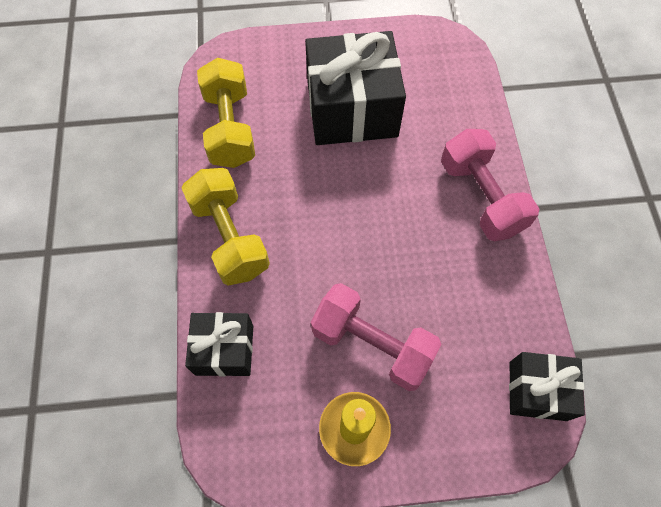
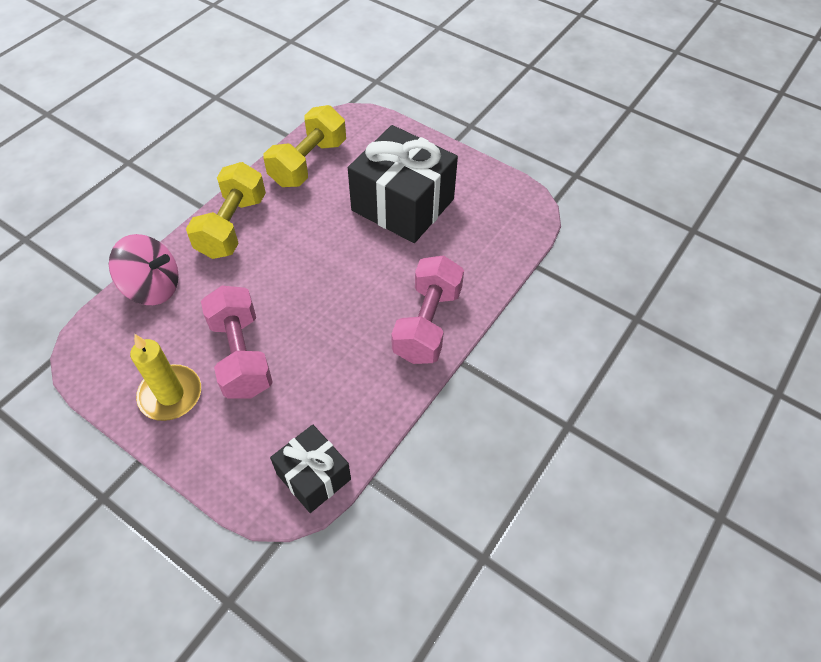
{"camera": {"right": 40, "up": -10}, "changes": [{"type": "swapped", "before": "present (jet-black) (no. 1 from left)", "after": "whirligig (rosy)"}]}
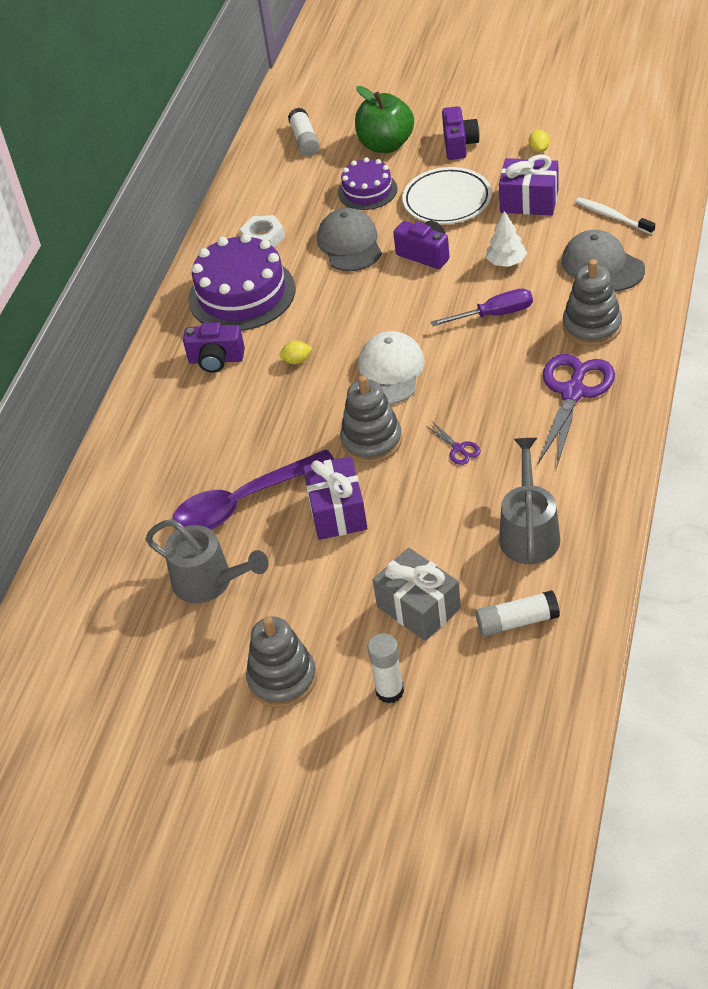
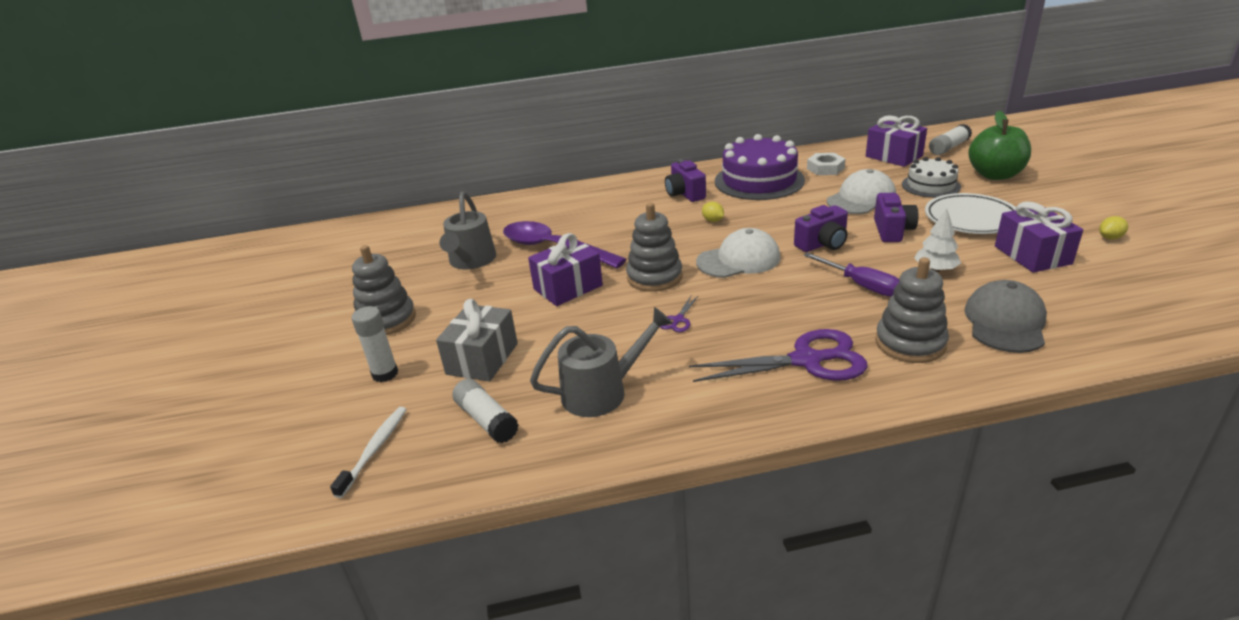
{"camera": {"right": 60, "up": -15}, "changes": [{"type": "shifted", "before": "dental brush (pure white)"}, {"type": "shifted", "before": "compact camera (royal purple) (no. 3 from left in the first image)", "after": "compact camera (royal purple) (no. 2 from left)"}, {"type": "repainted", "before": "peaked cap (ash-grey) (no. 1 from left)", "after": "peaked cap (pure white) (no. 2 from left)"}, {"type": "new", "after": "present (royal purple) (no. 2 from left)"}, {"type": "repainted", "before": "gateau (royal purple) (no. 2 from left)", "after": "gateau (pure white)"}]}
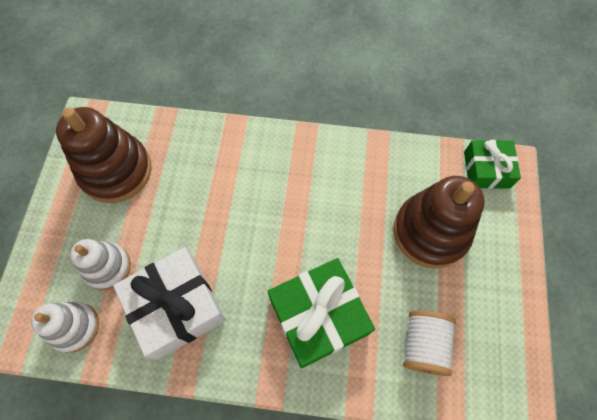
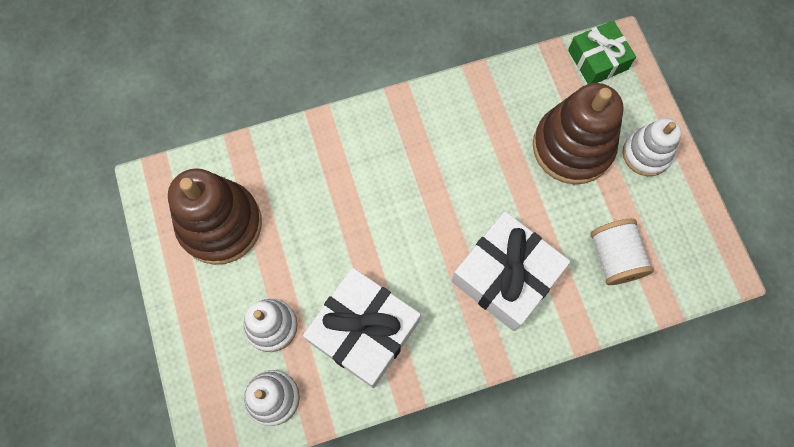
{"camera": {"right": -25, "up": 5}, "changes": [{"type": "repainted", "before": "present (emerald) (no. 1 from left)", "after": "present (pure white) (no. 2 from left)"}, {"type": "new", "after": "ring stacker (pure white) (no. 3 from left)"}]}
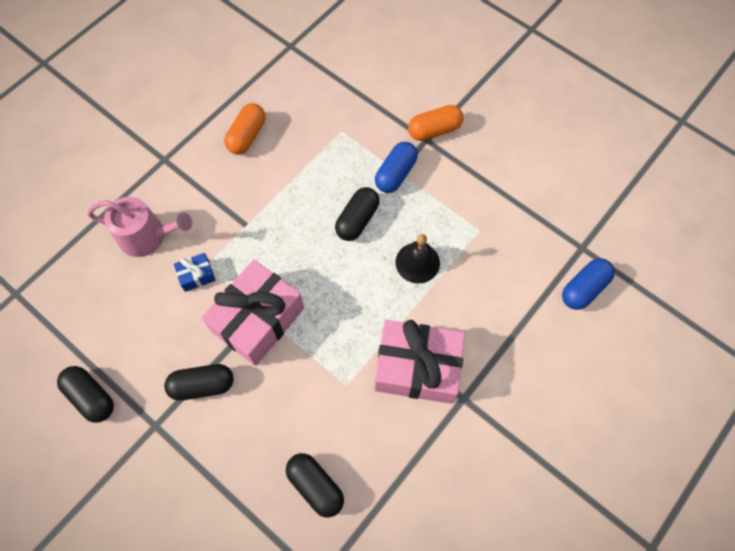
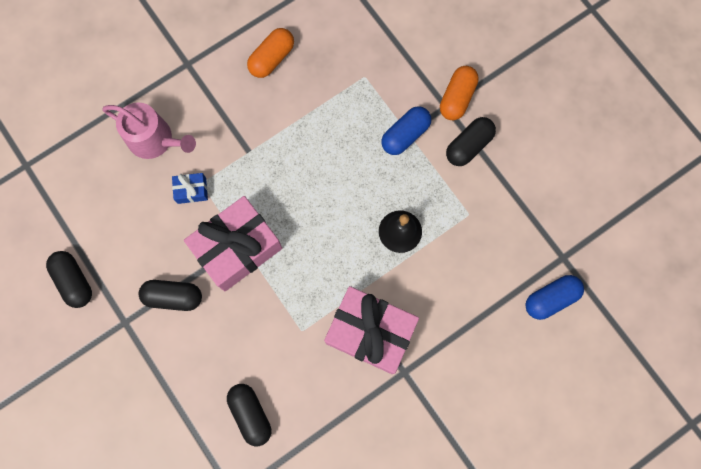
{"camera": {"right": 15, "up": 10}, "changes": [{"type": "rotated", "before": "capsule (bright orange) (no. 2 from left)", "turn": -60}, {"type": "shifted", "before": "capsule (jet-black) (no. 4 from left)"}]}
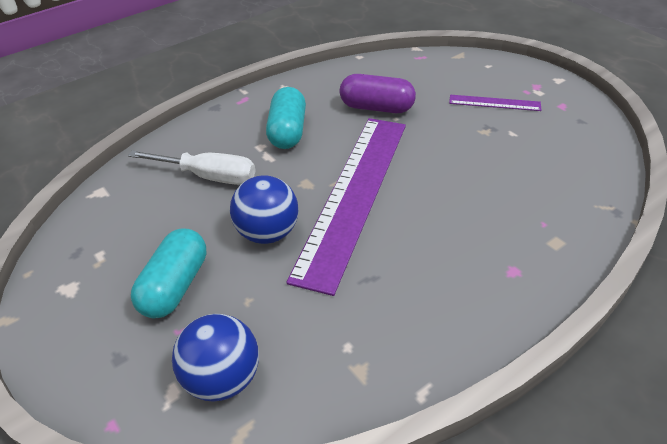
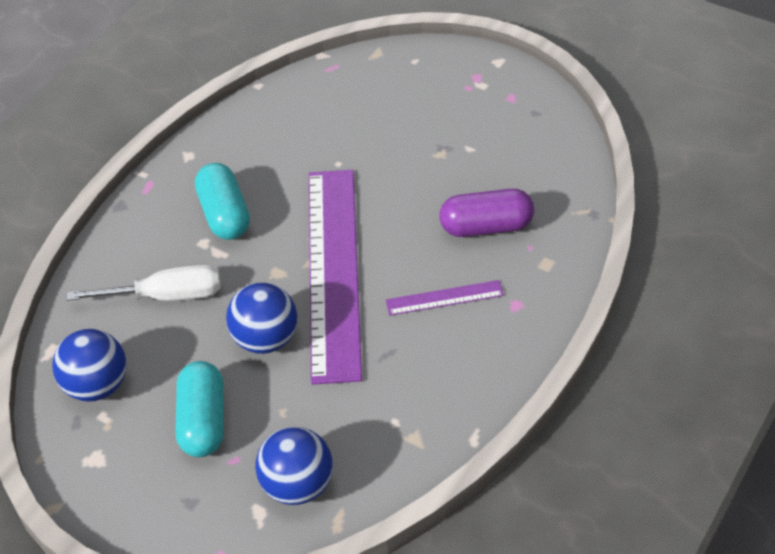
{"camera": {"right": -20, "up": 5}, "changes": [{"type": "new", "after": "ball (blue) (no. 1 from left)"}, {"type": "shifted", "before": "straightedge (royal purple) (no. 2 from left)"}, {"type": "shifted", "before": "capsule (royal purple)"}]}
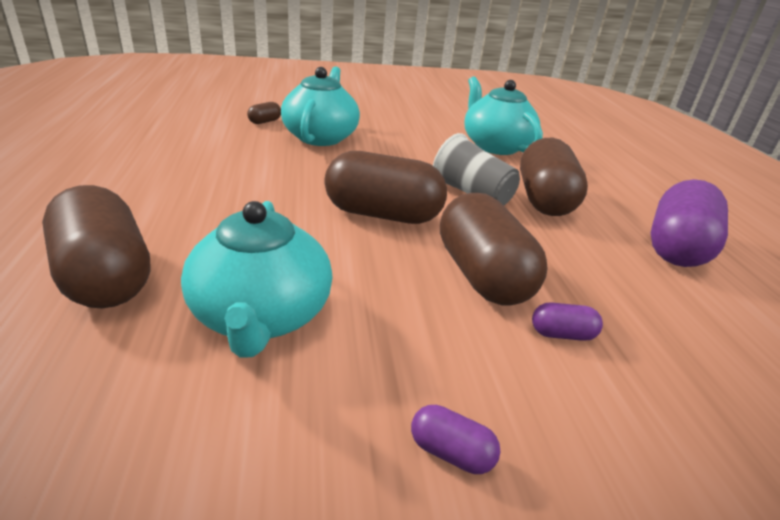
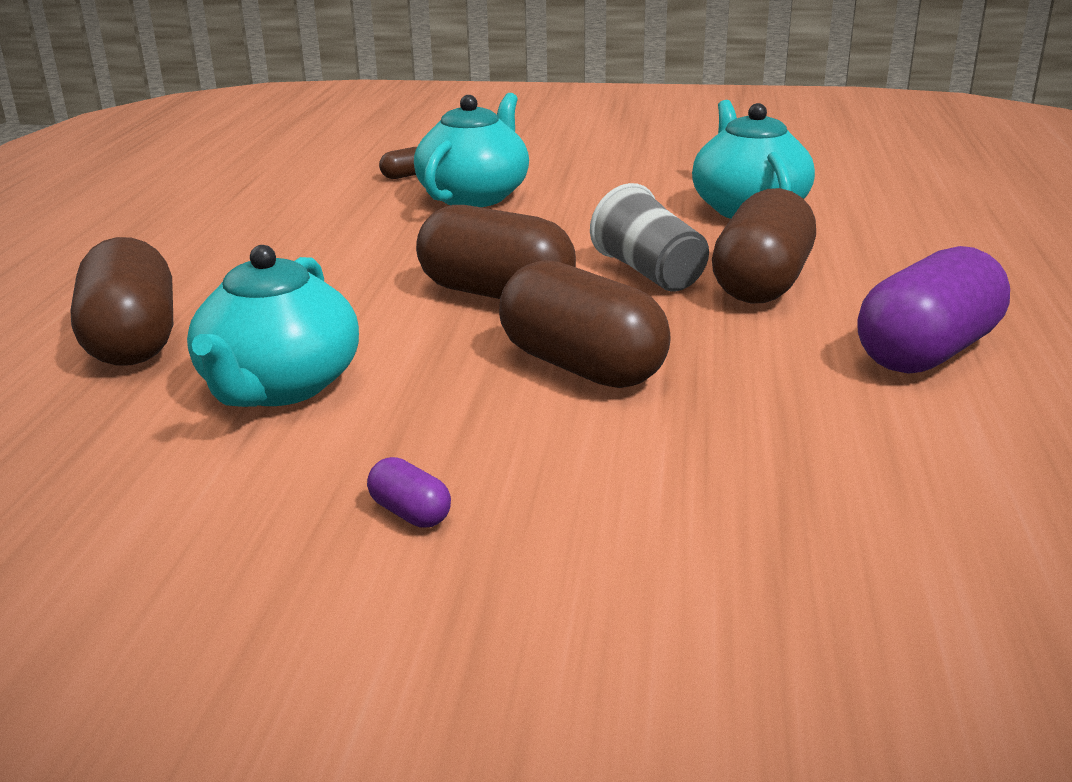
{"camera": {"right": 20, "up": -5}, "changes": [{"type": "rotated", "before": "capsule (russet) (no. 4 from left)", "turn": -45}, {"type": "gone", "before": "capsule (royal purple) (no. 2 from left)"}]}
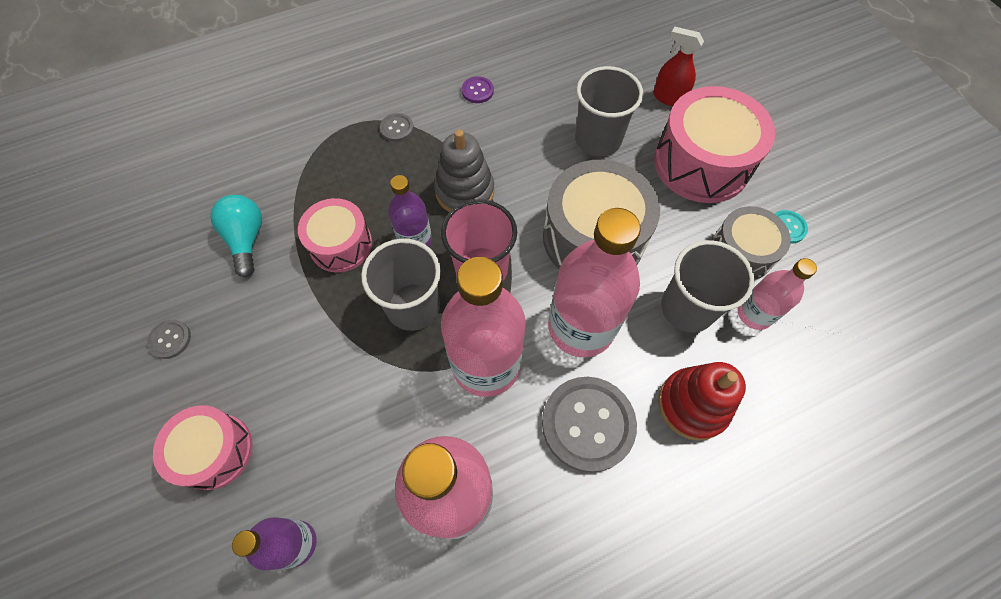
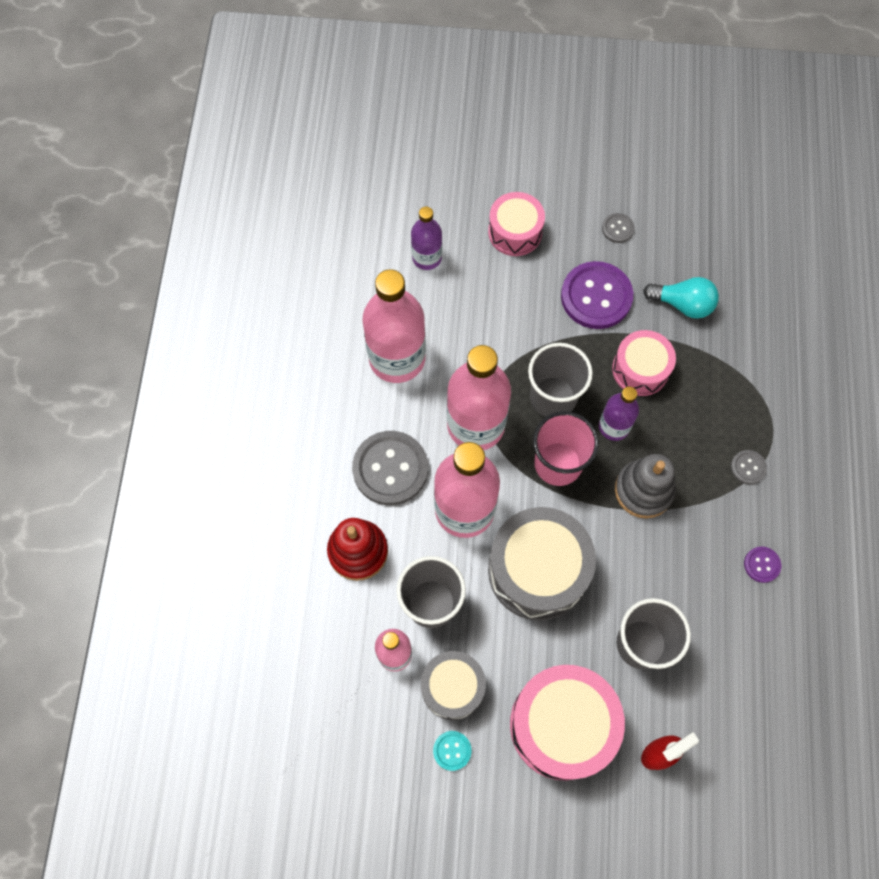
{"camera": {"right": 120, "up": 5}, "changes": [{"type": "new", "after": "button (royal purple) (no. 1 from left)"}]}
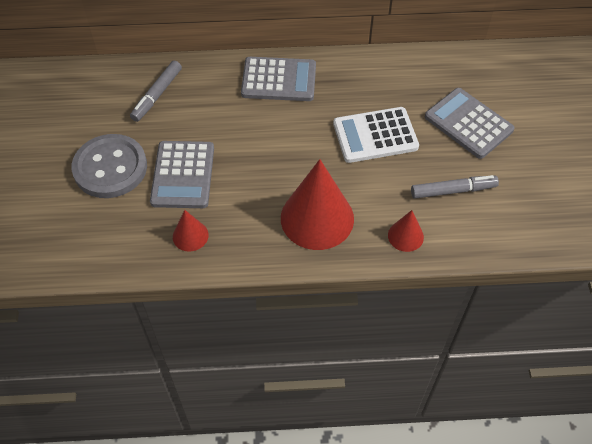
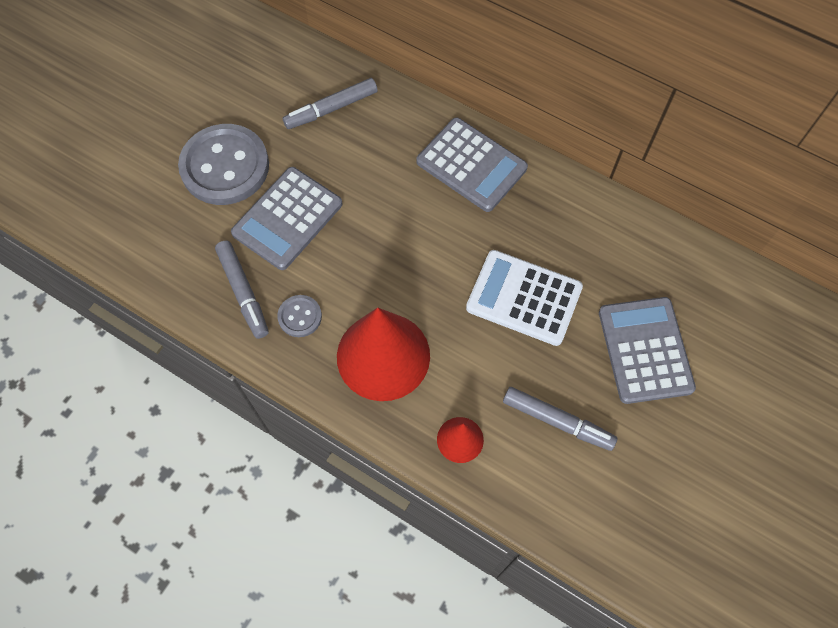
{"camera": {"right": 35, "up": 10}, "changes": [{"type": "swapped", "before": "solid cone (scarlet) (no. 1 from left)", "after": "marker (ash-grey) (no. 1 from left)"}, {"type": "new", "after": "button (ash-grey) (no. 2 from left)"}]}
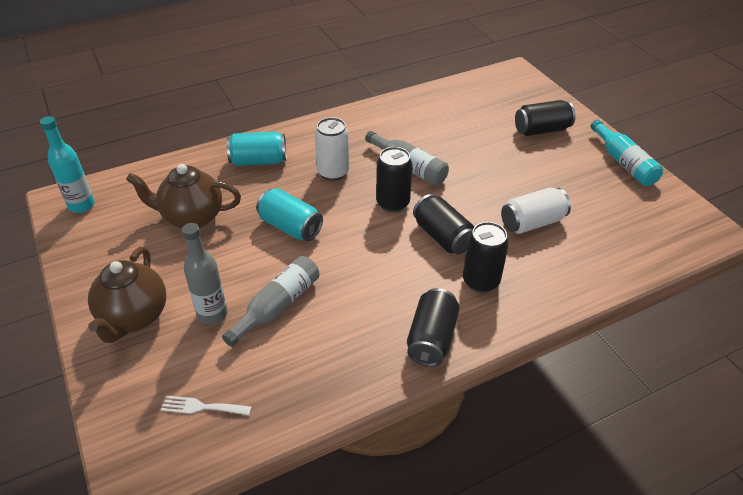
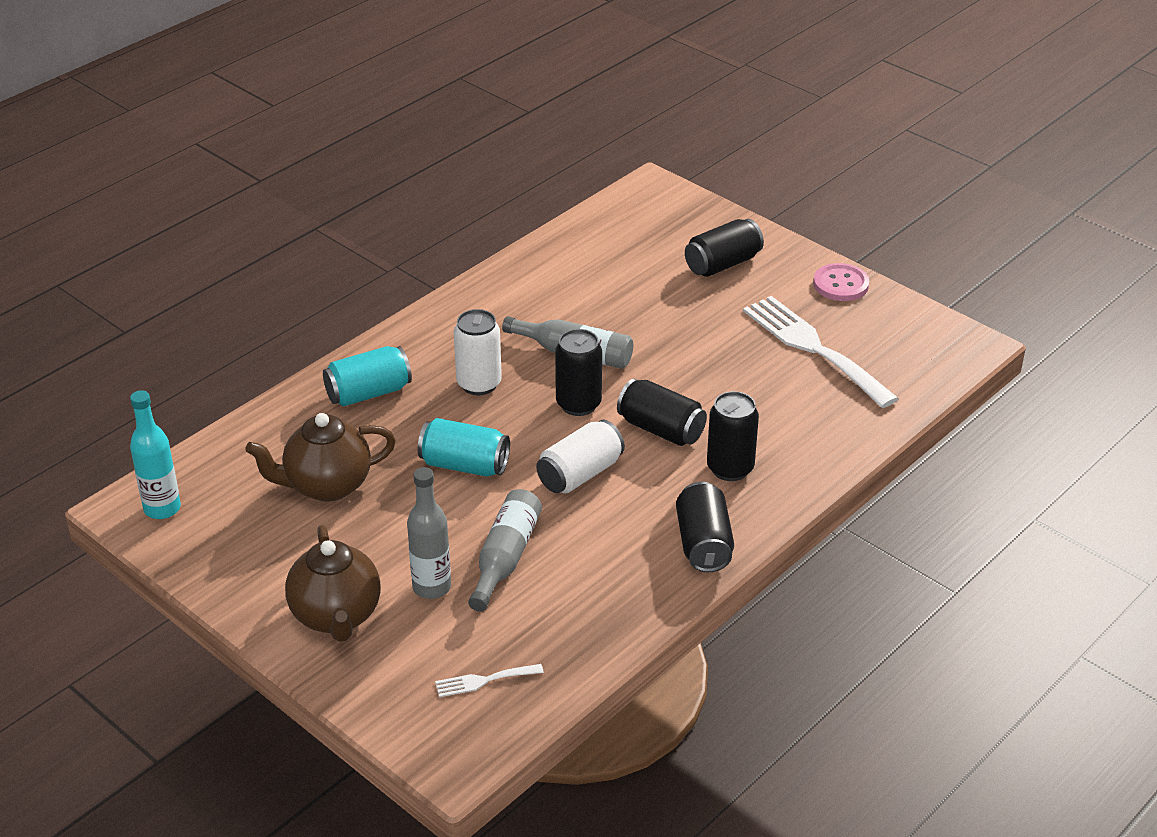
{"camera": {"right": -20, "up": -5}, "changes": [{"type": "shifted", "before": "tin (pure white) (no. 2 from left)"}, {"type": "new", "after": "table fork (pure white) (no. 2 from left)"}, {"type": "swapped", "before": "flask (turquoise) (no. 2 from left)", "after": "button (rosy)"}]}
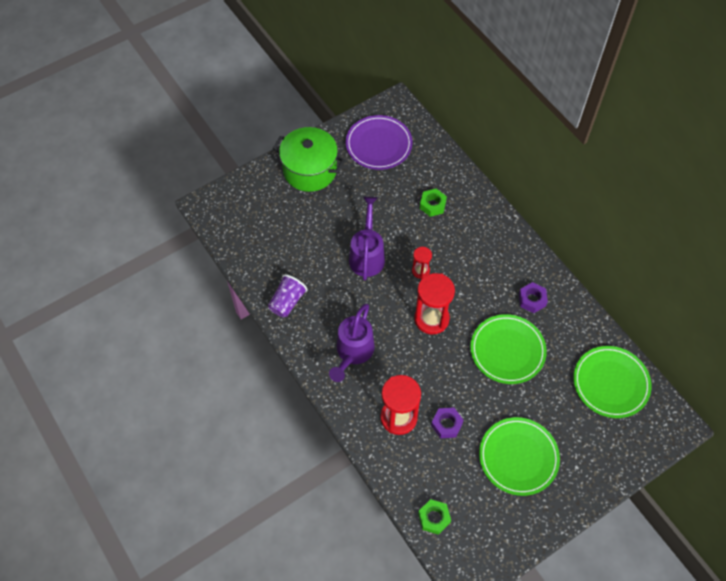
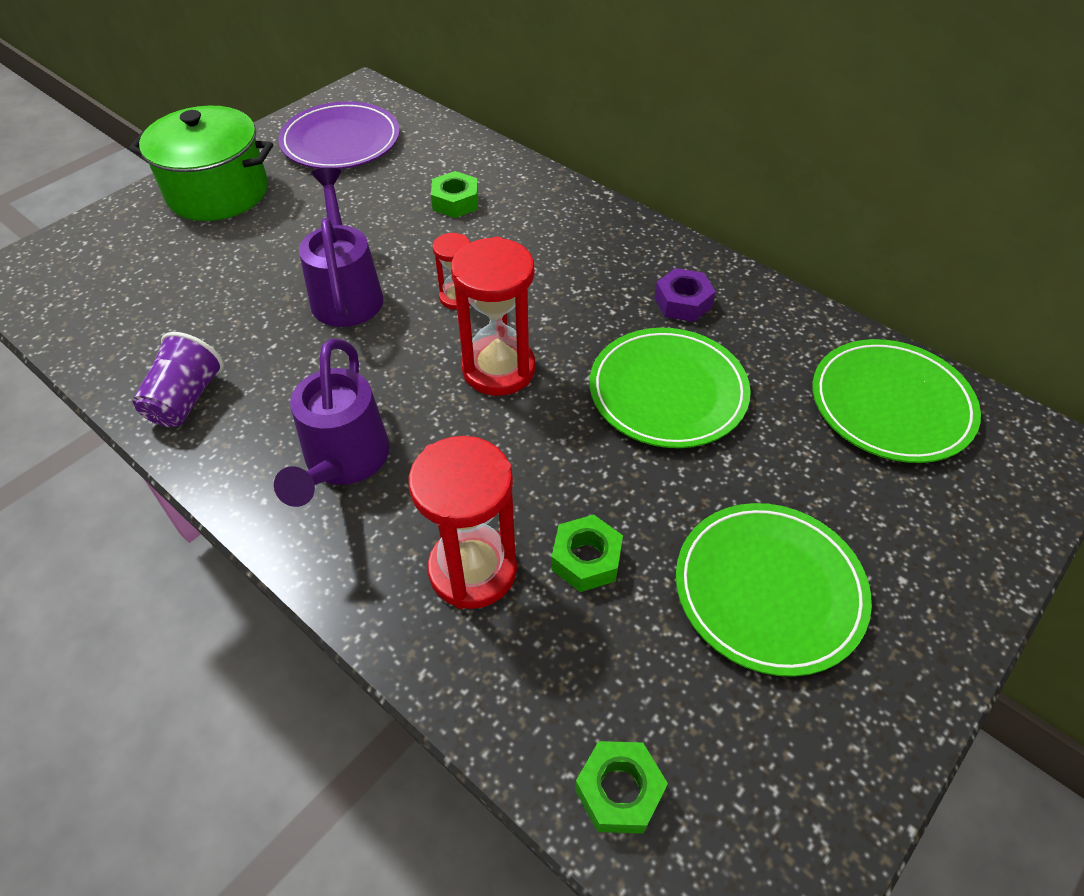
{"camera": {"right": -15, "up": -10}, "changes": [{"type": "repainted", "before": "nut (royal purple) (no. 1 from left)", "after": "nut (emerald) (no. 2 from left)"}]}
